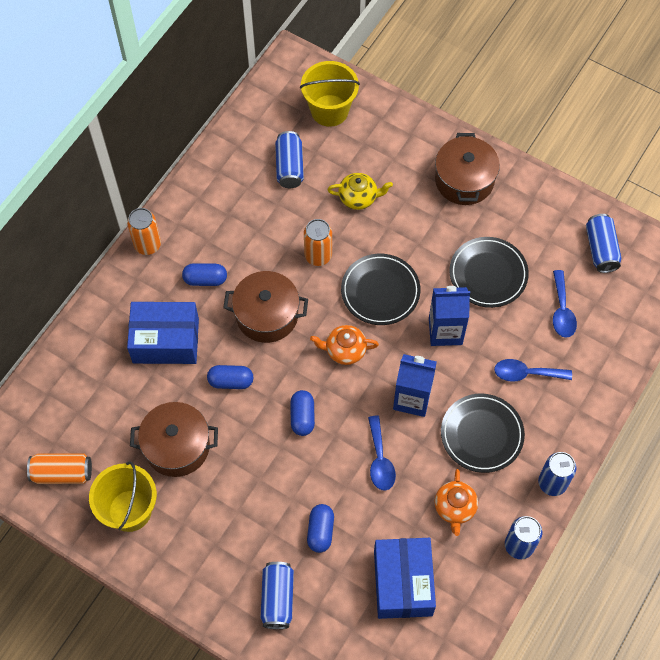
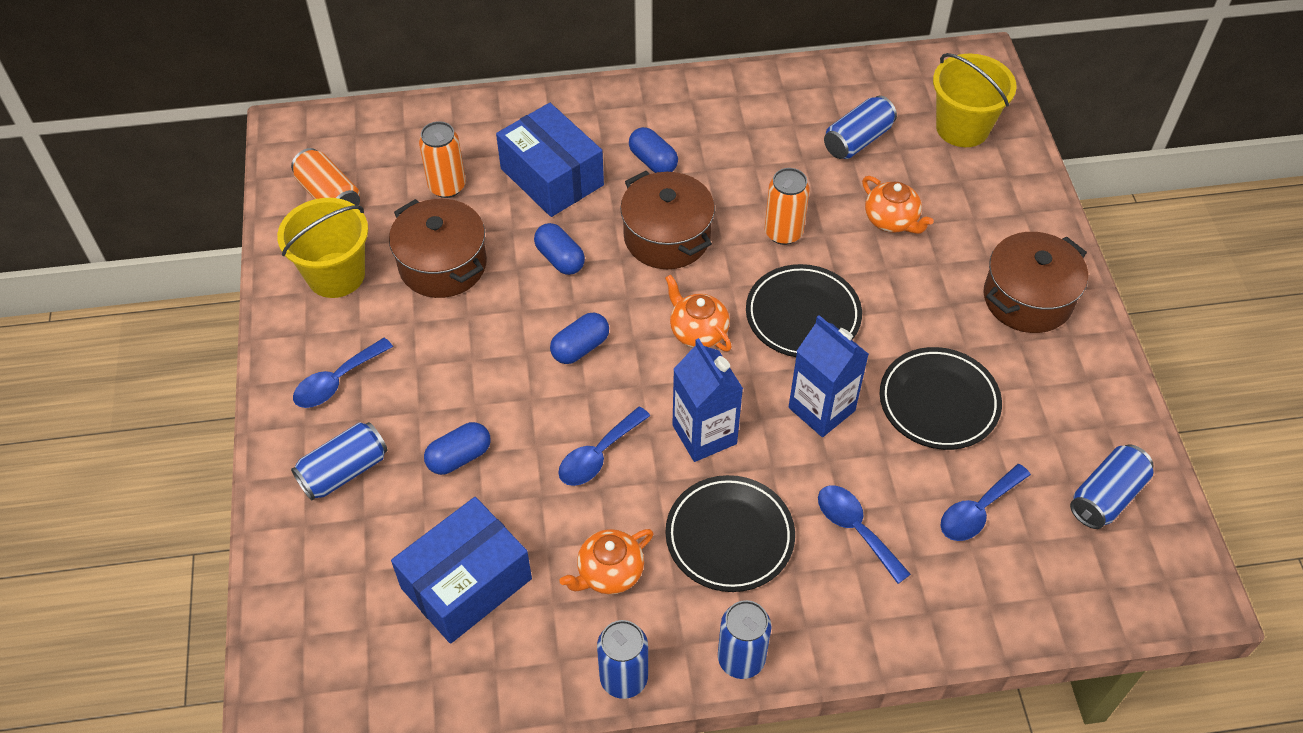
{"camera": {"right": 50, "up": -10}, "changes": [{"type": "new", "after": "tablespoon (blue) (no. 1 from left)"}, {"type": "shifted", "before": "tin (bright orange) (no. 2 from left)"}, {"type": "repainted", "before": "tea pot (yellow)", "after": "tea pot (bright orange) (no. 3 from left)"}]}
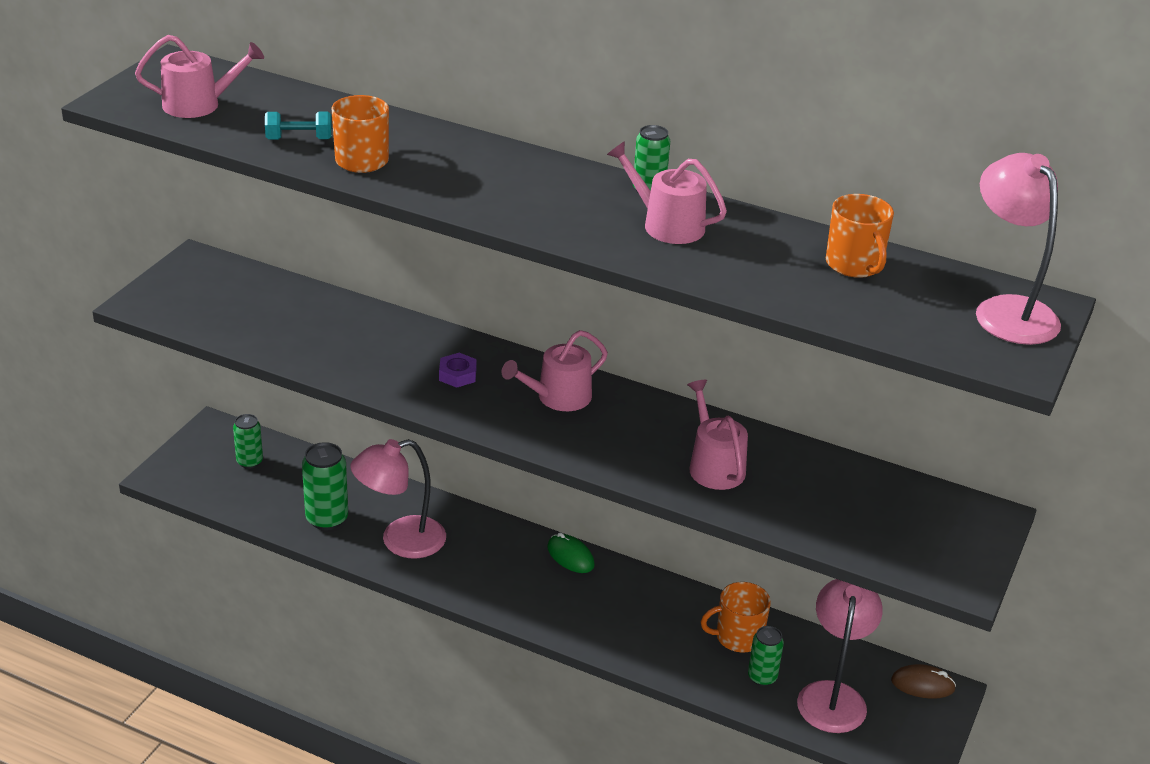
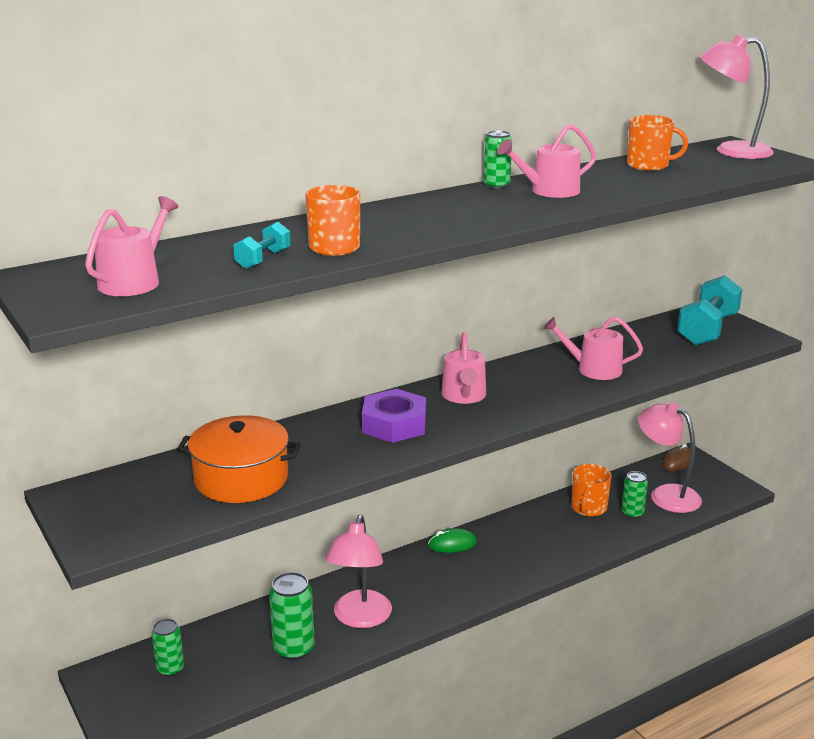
{"camera": {"right": -55, "up": -10}, "changes": [{"type": "new", "after": "cooking pot (bright orange)"}, {"type": "scaled", "before": "nut (royal purple)", "scale": 1.9}, {"type": "new", "after": "dumbbell (turquoise) (no. 2 from left)"}]}
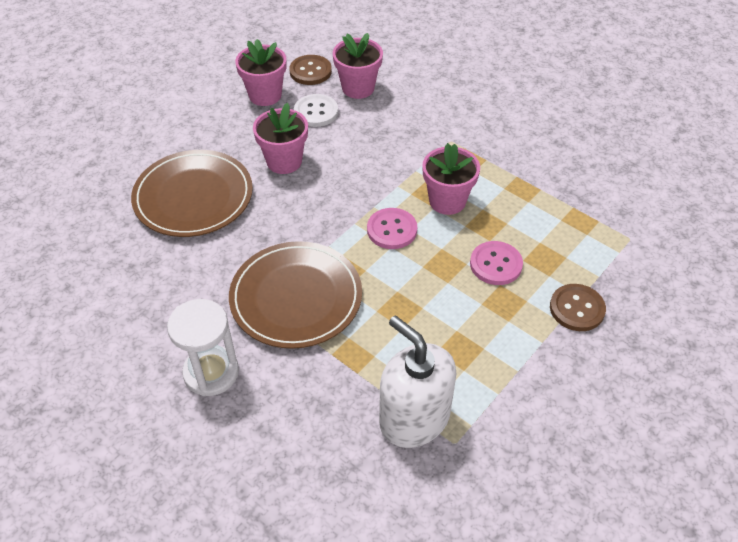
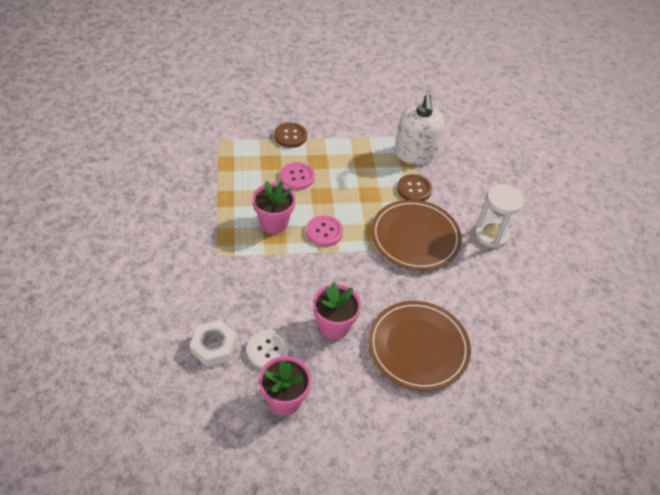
{"camera": {"right": -140, "up": 0}, "changes": [{"type": "swapped", "before": "plant pot (rosy) (no. 3 from left)", "after": "nut (pure white)"}, {"type": "shifted", "before": "button (russet) (no. 1 from left in the first image)", "after": "button (russet) (no. 2 from left)"}]}
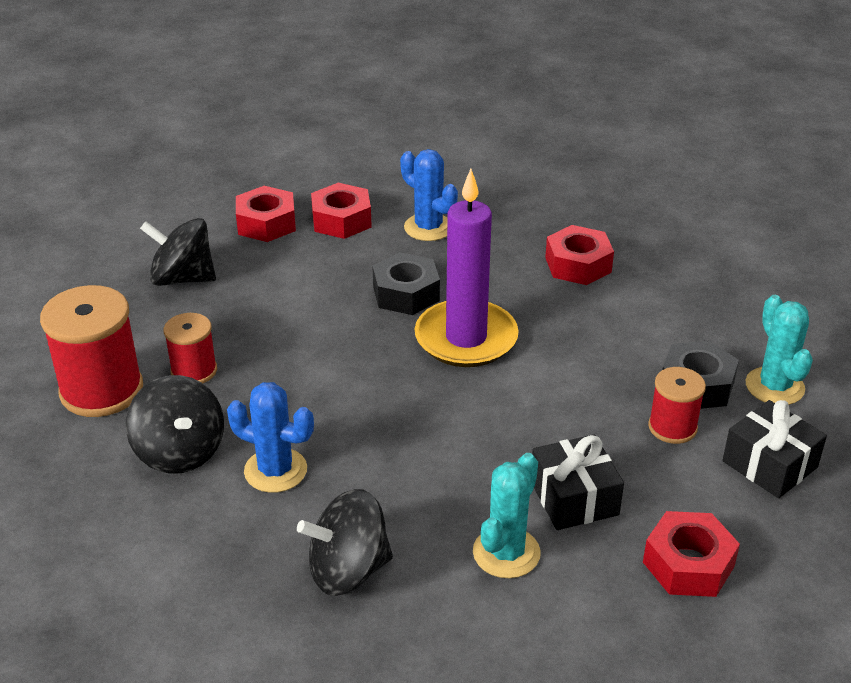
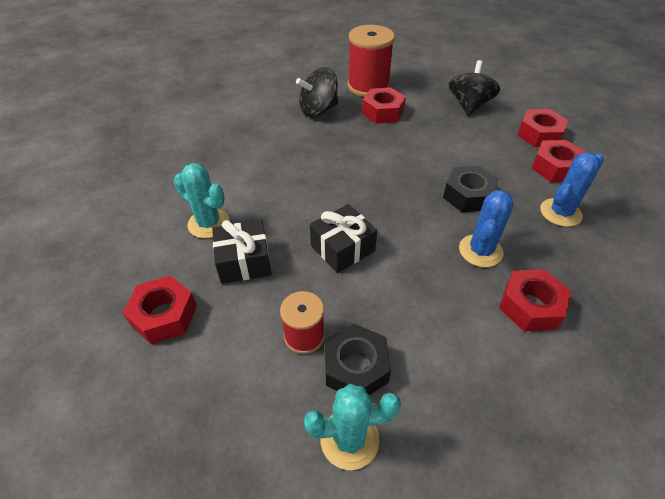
{"camera": {"right": 95, "up": 10}, "changes": [{"type": "shifted", "before": "present (jet-black) (no. 2 from left)"}, {"type": "swapped", "before": "reel of thread (scarlet) (no. 2 from left)", "after": "nut (scarlet) (no. 2 from left)"}, {"type": "shifted", "before": "prickly plant (blue) (no. 1 from left)"}, {"type": "gone", "before": "whirligig (jet-black) (no. 3 from left)"}, {"type": "gone", "before": "pillar candle (royal purple)"}]}
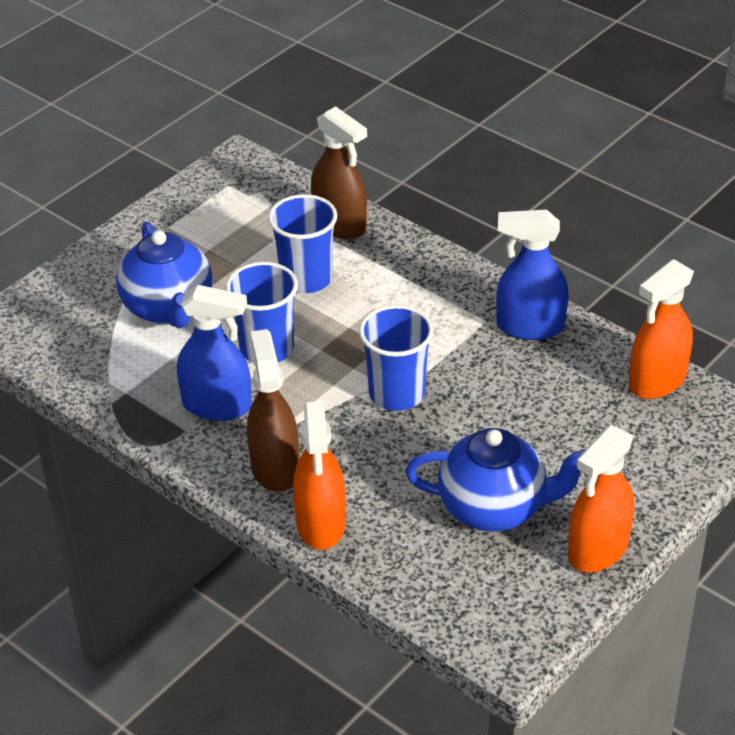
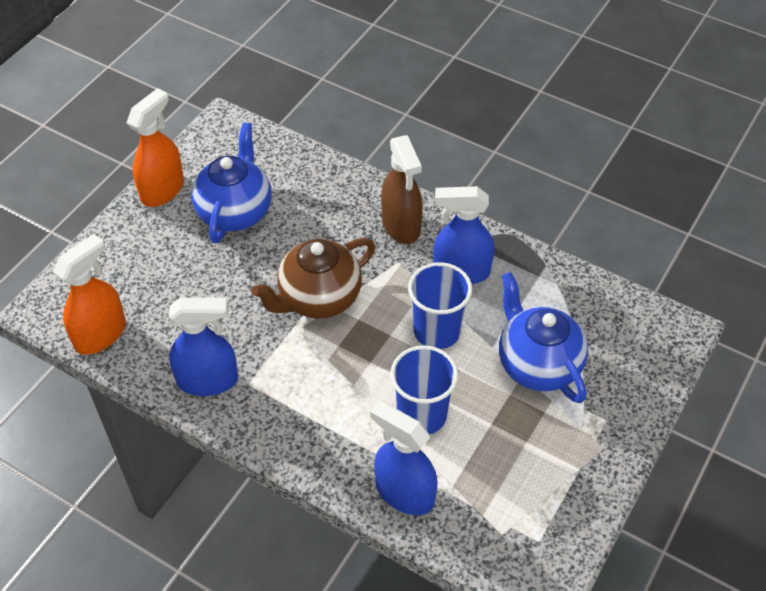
{"camera": {"right": 170, "up": 10}, "changes": [{"type": "rotated", "before": "tea pot (blue) (no. 2 from left in the first image)", "turn": 105}, {"type": "swapped", "before": "beaker (blue) (no. 3 from left)", "after": "tea pot (russet)"}, {"type": "repainted", "before": "sprayer (russet) (no. 2 from left)", "after": "sprayer (blue) (no. 2 from left)"}, {"type": "gone", "before": "sprayer (bright orange) (no. 1 from left)"}]}
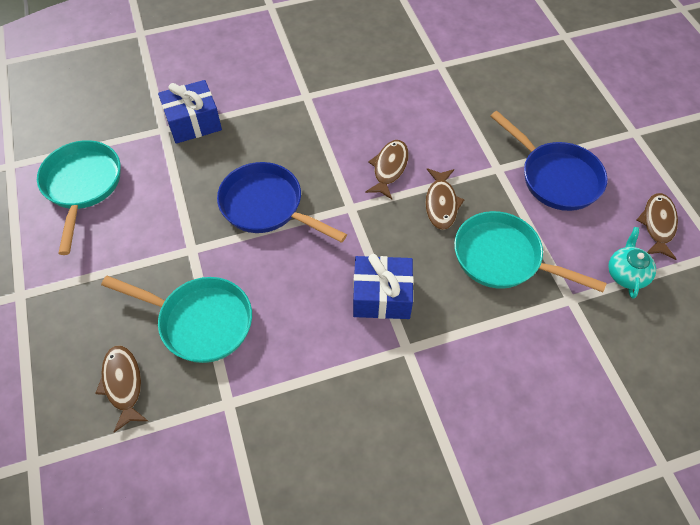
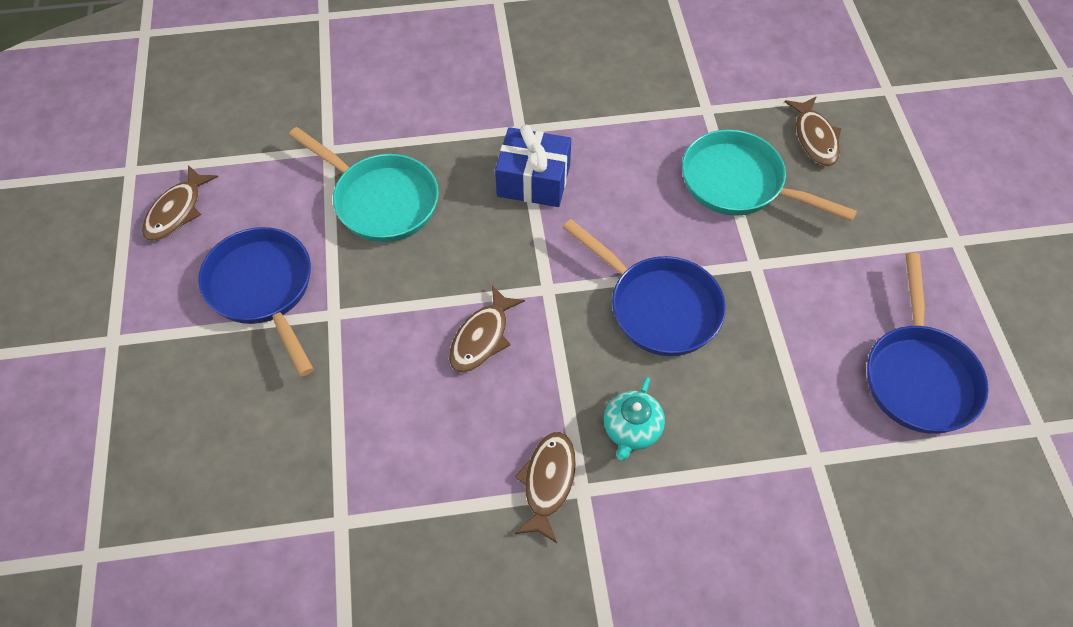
{"camera": {"right": -170, "up": 0}, "changes": [{"type": "shifted", "before": "fish (russet) (no. 3 from left)"}, {"type": "shifted", "before": "tea pot (turquoise)"}, {"type": "repainted", "before": "frying pan (turquoise) (no. 1 from left)", "after": "frying pan (blue) (no. 3 from left)"}, {"type": "gone", "before": "present (blue) (no. 1 from left)"}]}
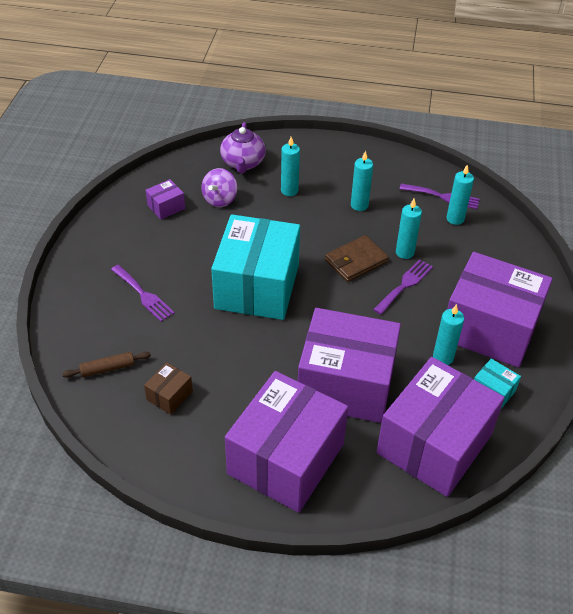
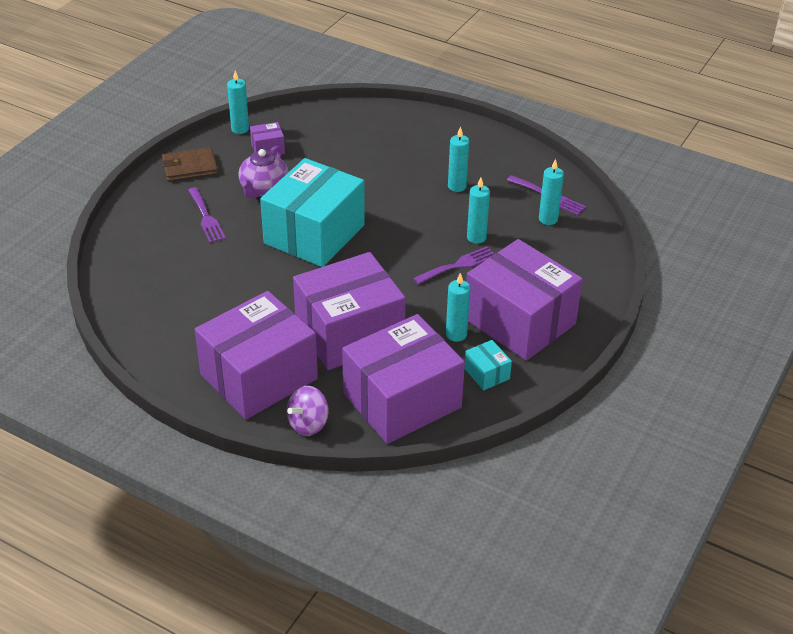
{"camera": {"right": 20, "up": -5}, "changes": [{"type": "shifted", "before": "billfold (russet)"}, {"type": "shifted", "before": "pillar candle (turquoise) (no. 1 from left)"}, {"type": "shifted", "before": "tea pot (royal purple)"}, {"type": "shifted", "before": "whirligig (royal purple)"}, {"type": "rotated", "before": "parcel (royal purple) (no. 3 from left)", "turn": -60}, {"type": "gone", "before": "rolling pin (russet)"}, {"type": "gone", "before": "parcel (russet)"}]}
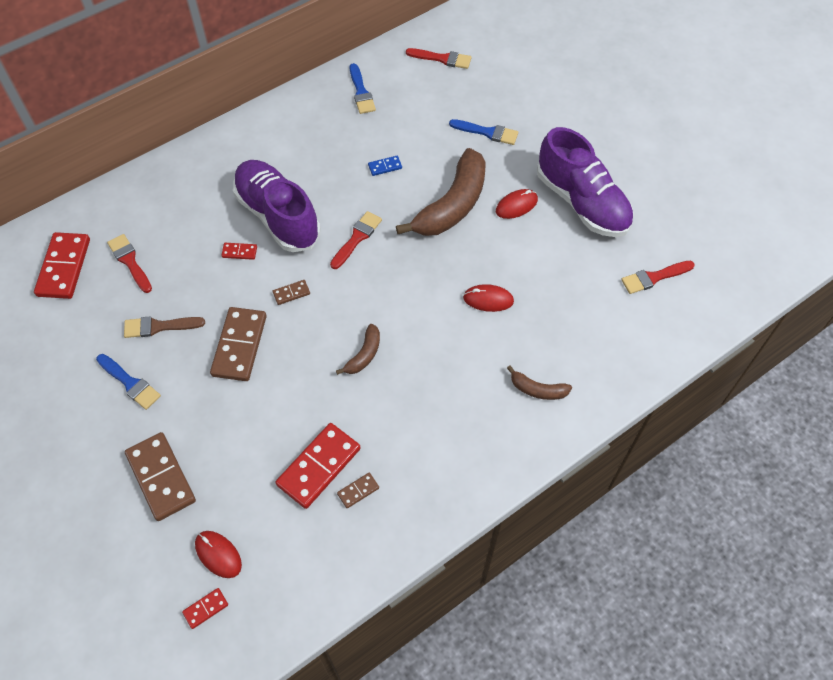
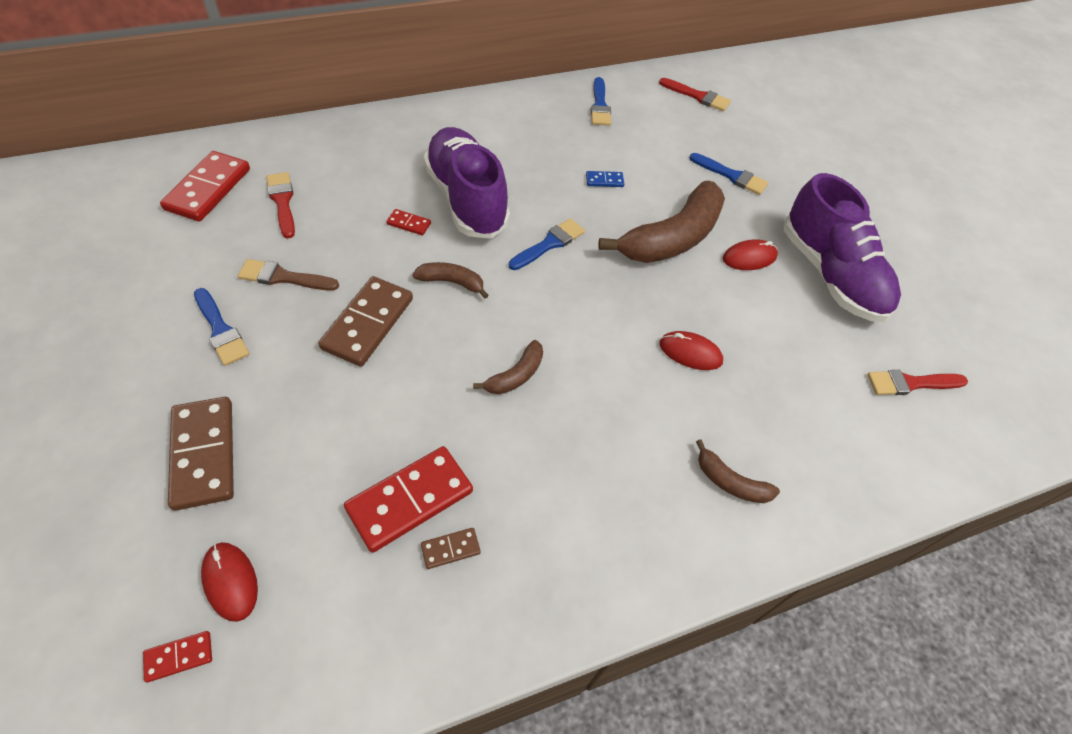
{"camera": {"right": 10, "up": -5}, "changes": [{"type": "swapped", "before": "domino piece (russet) (no. 3 from left)", "after": "banana (russet) (no. 1 from left)"}, {"type": "repainted", "before": "paint brush (scarlet) (no. 2 from left)", "after": "paint brush (blue) (no. 2 from left)"}]}
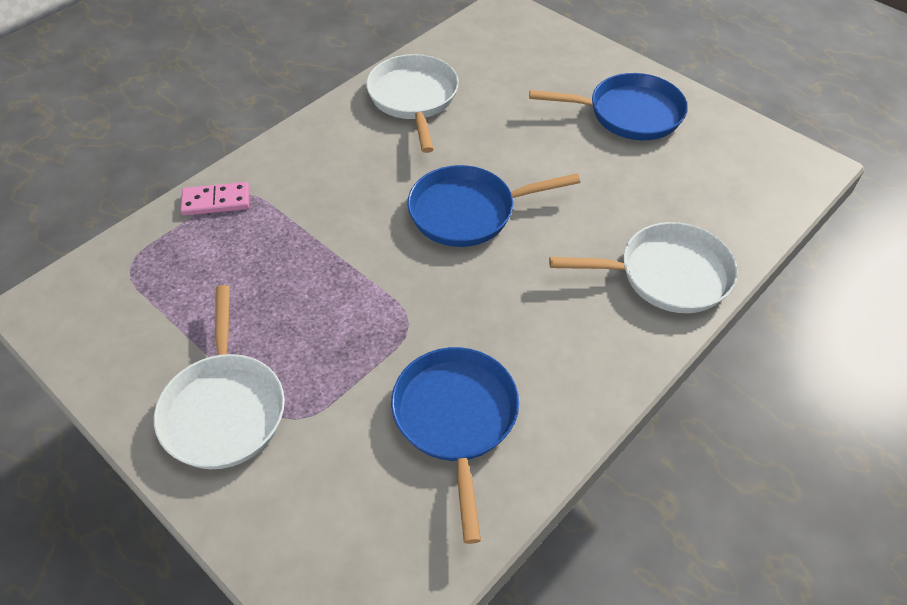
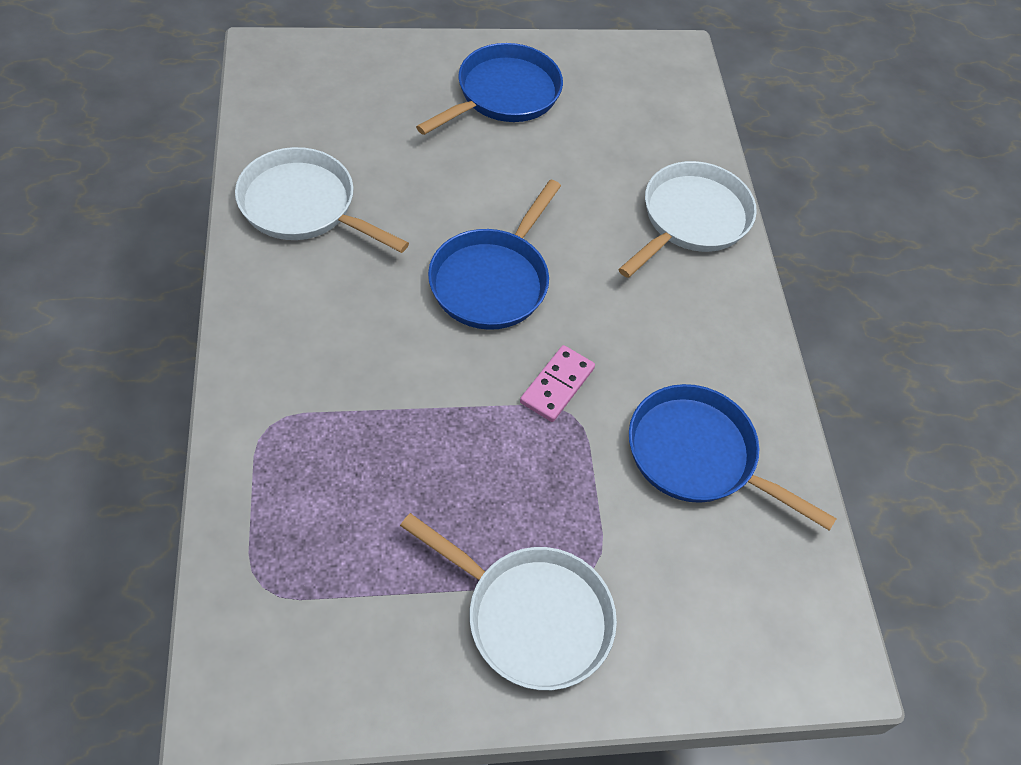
{"camera": {"right": -55, "up": 5}, "changes": [{"type": "shifted", "before": "domino piece (rosy)"}]}
